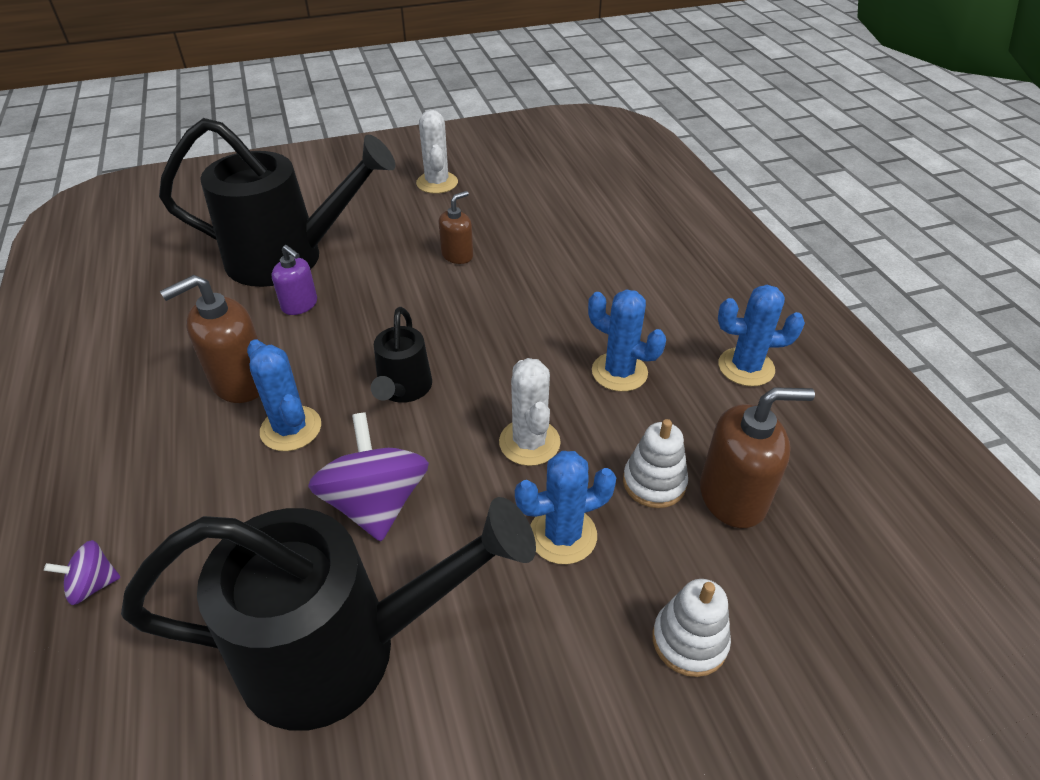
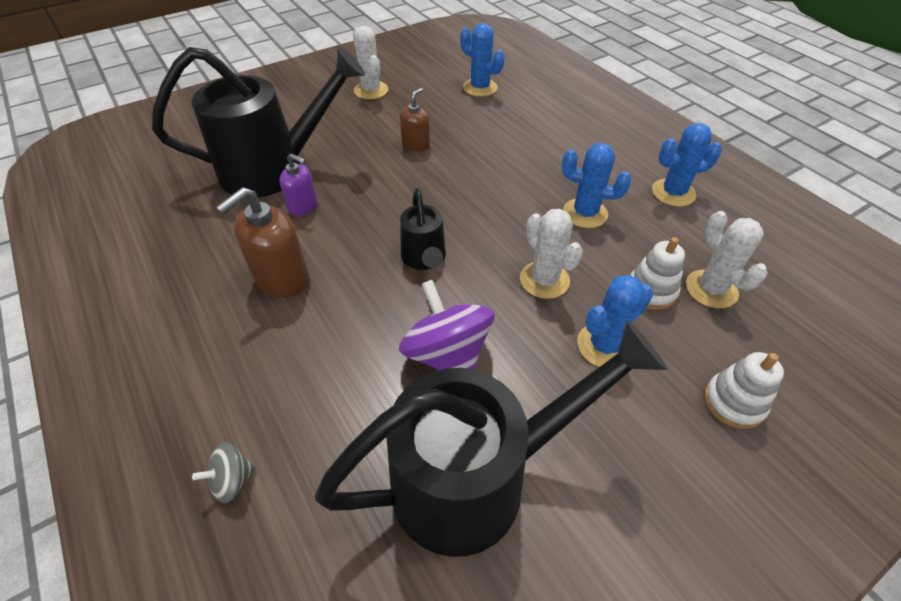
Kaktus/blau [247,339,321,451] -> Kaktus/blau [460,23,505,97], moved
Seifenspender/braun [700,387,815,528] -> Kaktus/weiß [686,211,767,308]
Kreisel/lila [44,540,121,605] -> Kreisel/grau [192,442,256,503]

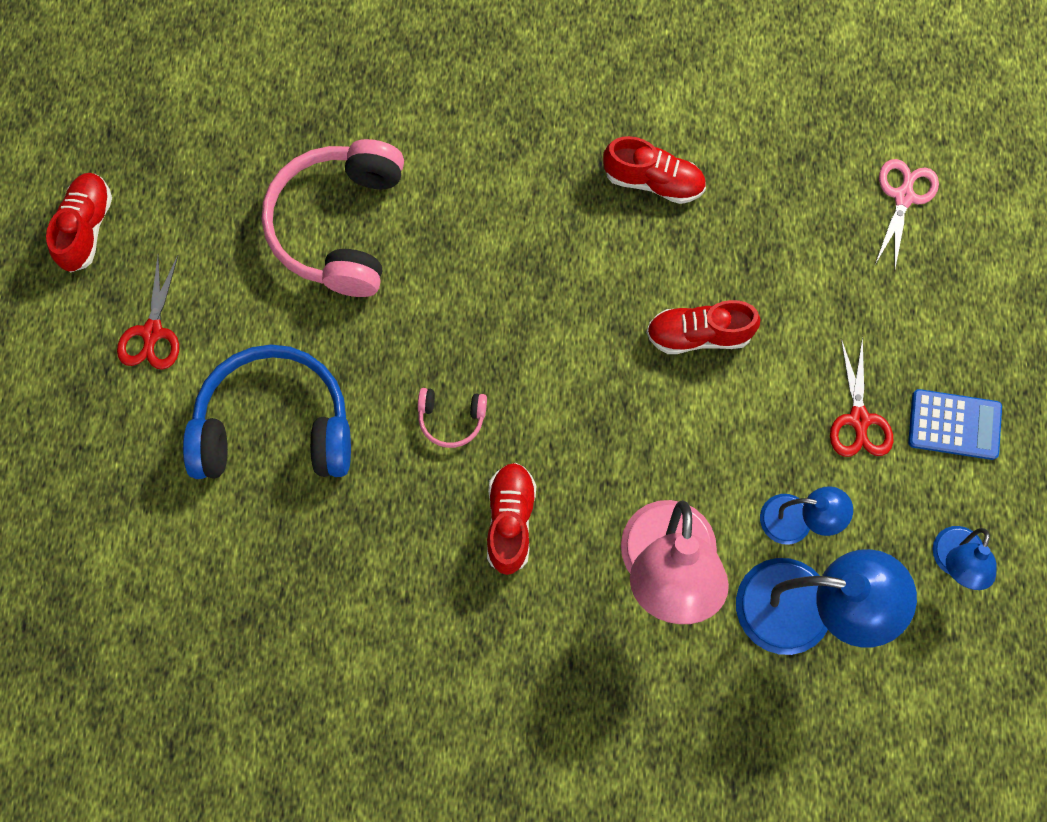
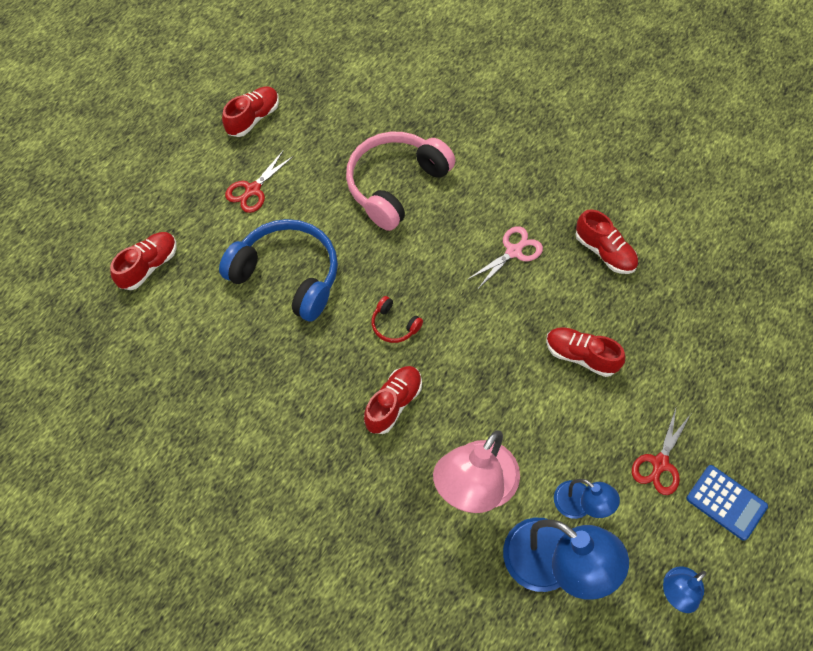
none -> Schuh/rot [110,232,177,290]
Schere/rosa [875,159,939,272] -> Schere/rosa [467,226,543,290], moved
Kopfhörer/rosa [418,388,487,448] -> Kopfhörer/rot [372,296,423,343]

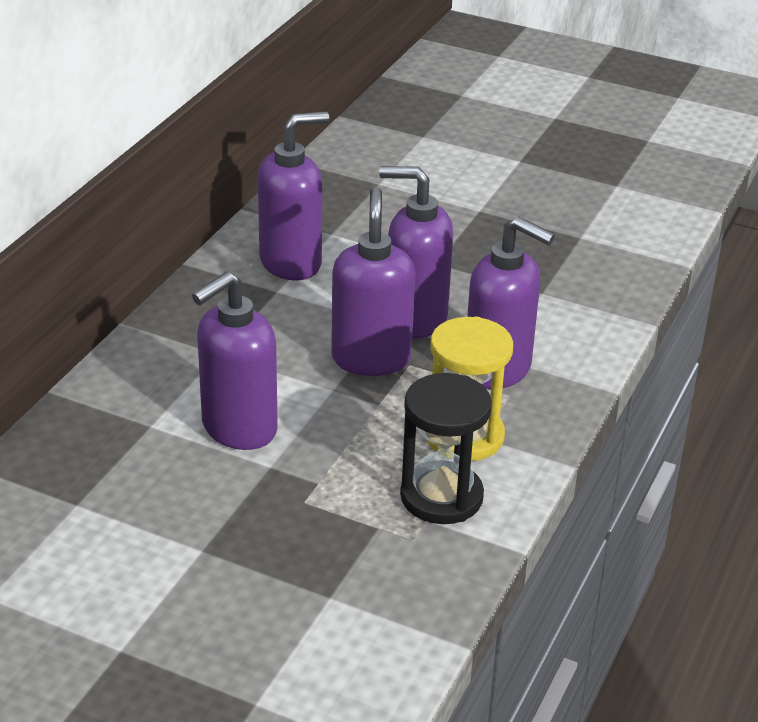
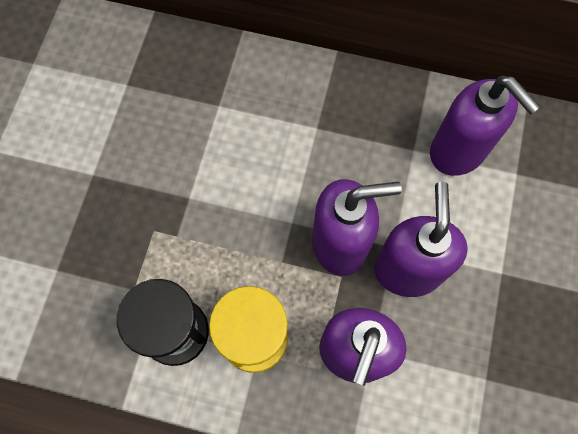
Seifenspender/lila [192,272,278,450] -> none

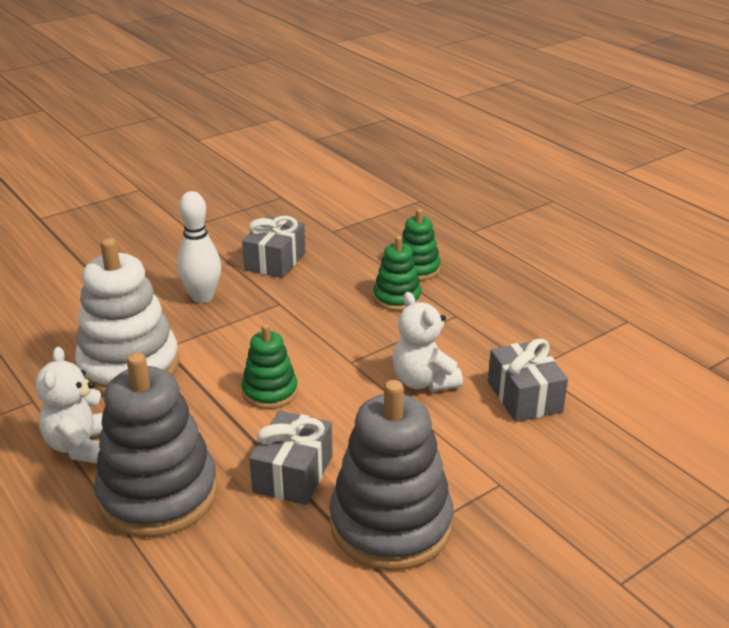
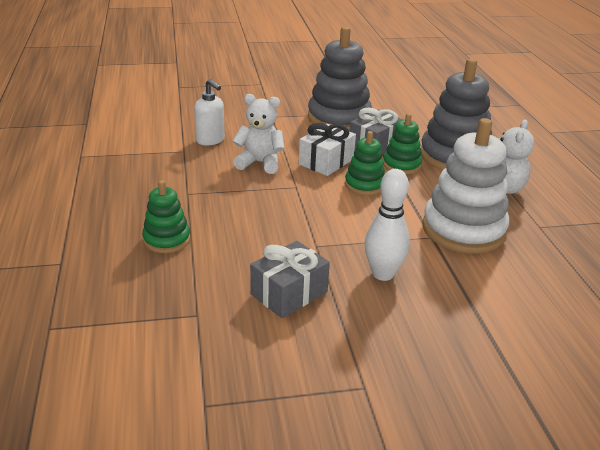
none -> Geschenk/weiß [299,123,356,176]
Stapelspielzeug/grün [373,236,422,311] -> Stapelspielzeug/grün [383,113,422,174], moved
Geschenk/grau [488,338,568,422] -> Seifenspender/weiß [194,79,225,145]
Teddybär/weiß [392,292,463,392] -> Teddybär/weiß [232,94,285,174], 75 degrees counterclockwise

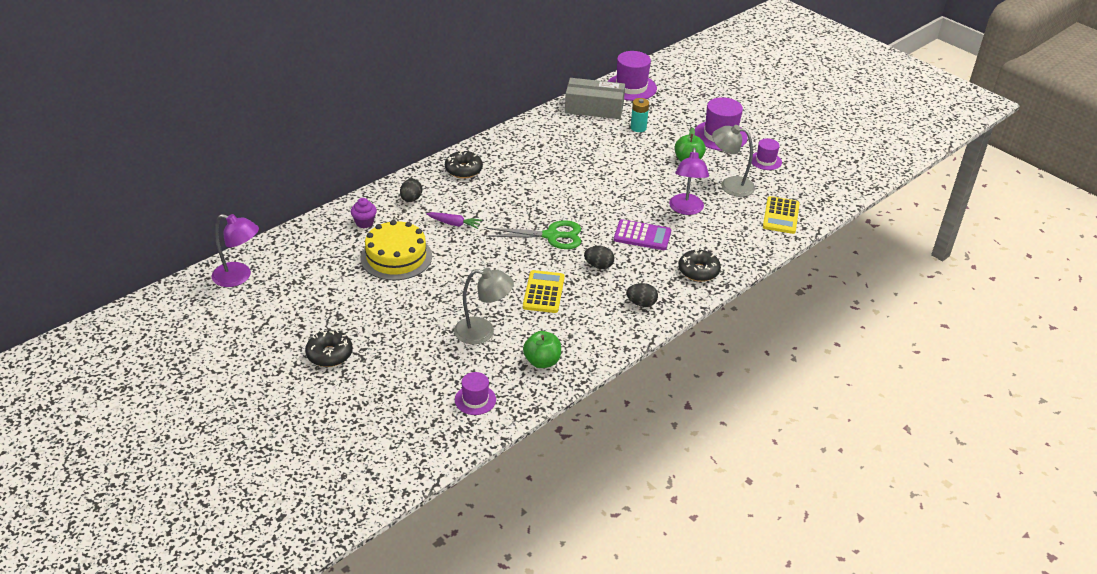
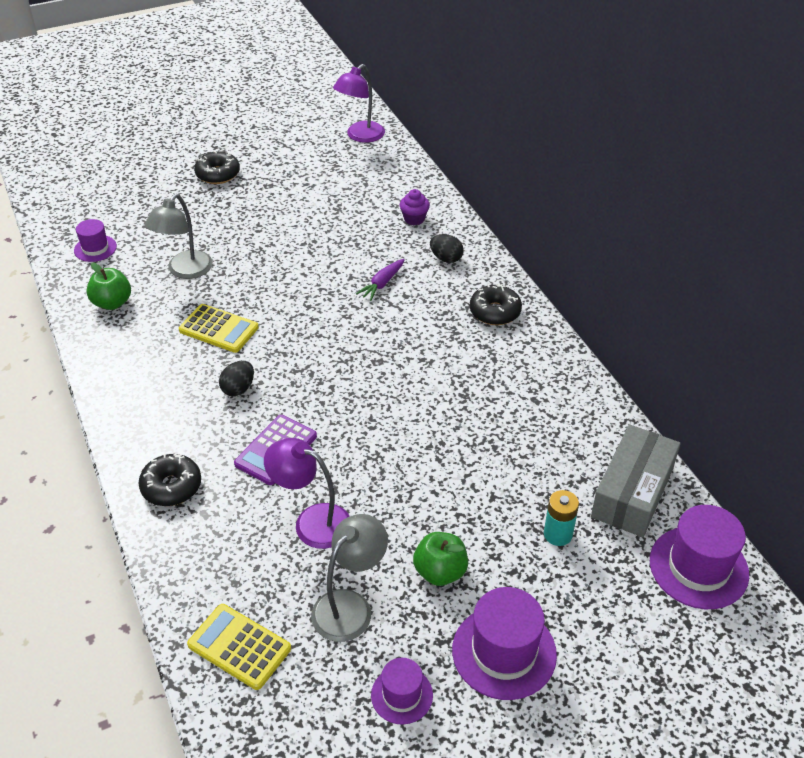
Kuchen/gelb [360,220,432,280] -> none
Schere/grün [486,220,581,249] -> none
Ei/schwarz [626,283,658,307] -> none

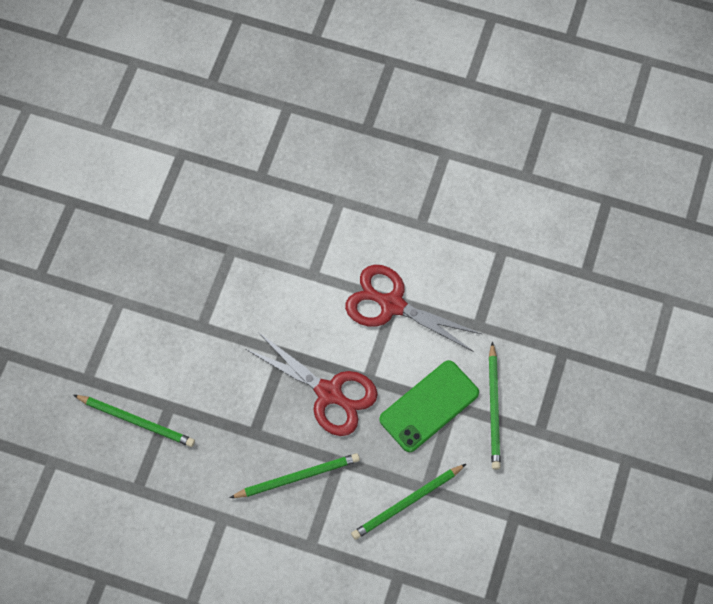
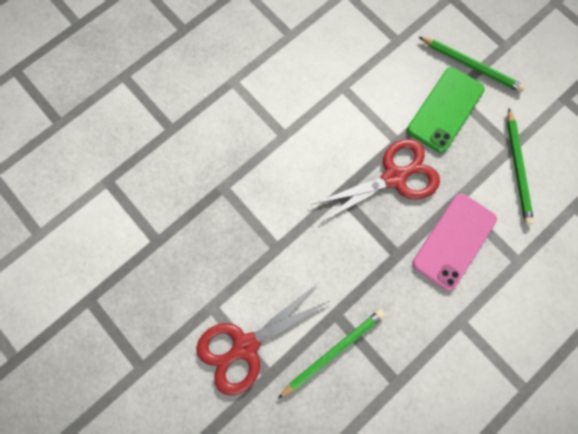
Schere/rot [345,265,482,352] -> Schere/rot [196,283,330,396], moved
Bleistift/grün [230,453,360,498] -> Handy/rosa [412,193,497,290]
Handy/grün [379,360,479,452] -> Handy/grün [407,67,485,153], 45 degrees clockwise

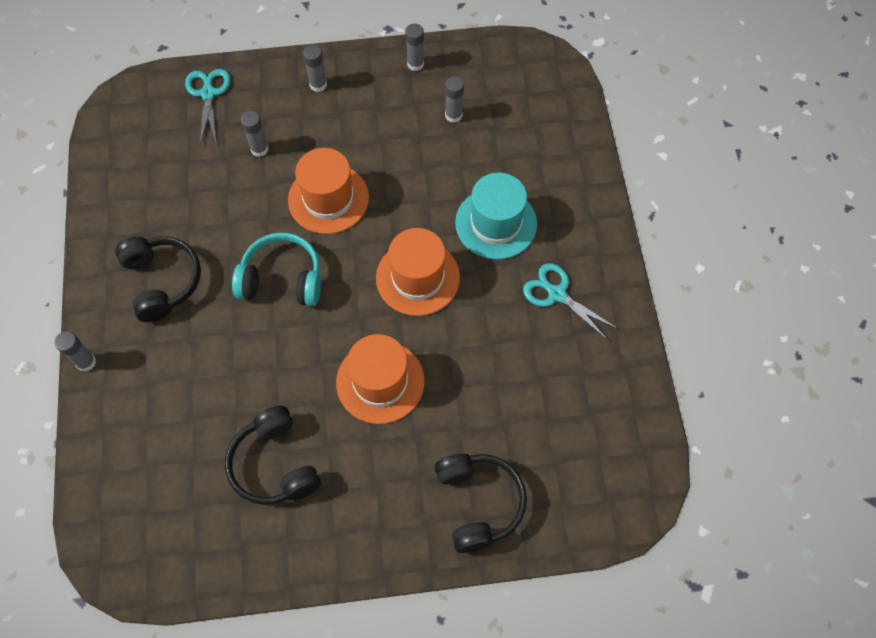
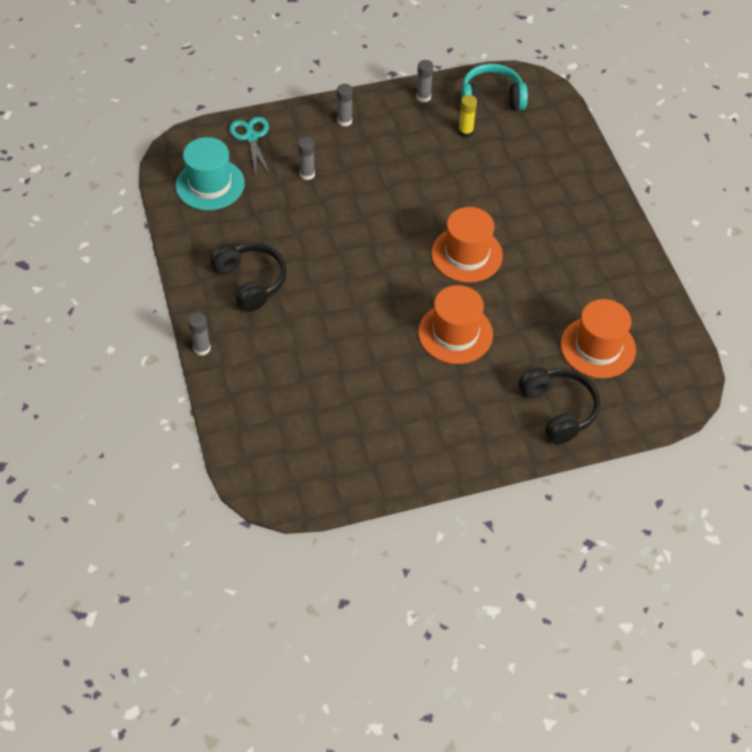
Kopfhörer/schwarz [225,406,321,505] -> none
Schere/türkis [523,263,618,340] -> none
Kopfhörer/türkis [232,233,321,306] -> Kopfhörer/türkis [461,64,528,110], moved
Hut/orange [288,148,369,234] -> Hut/orange [561,299,636,378], moved
Hut/türkis [455,173,537,260] -> Hut/türkis [176,137,245,210], moved
Klebestift/grau [445,76,464,123] -> Klebestift/gelb [458,95,477,138]

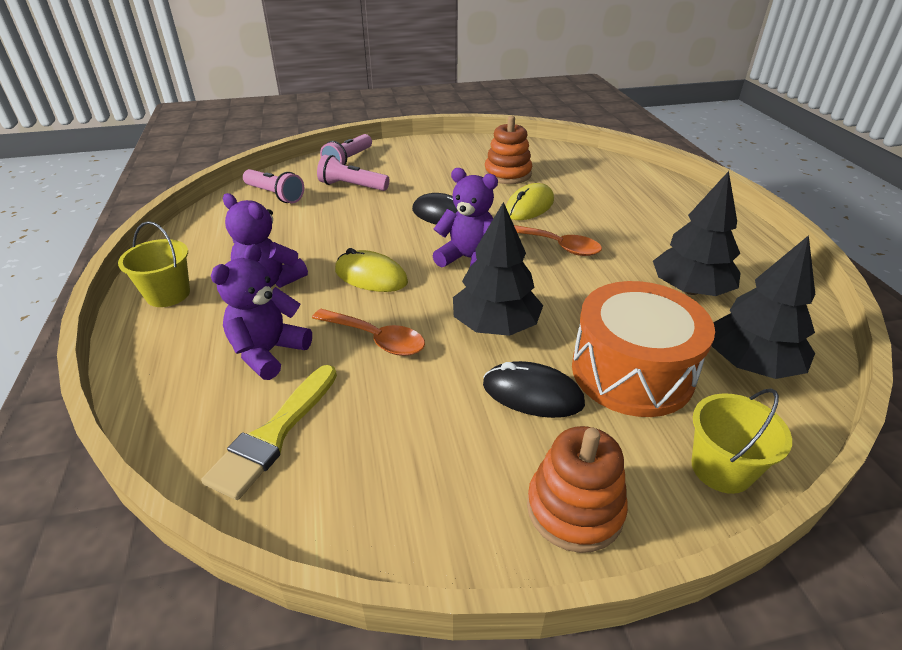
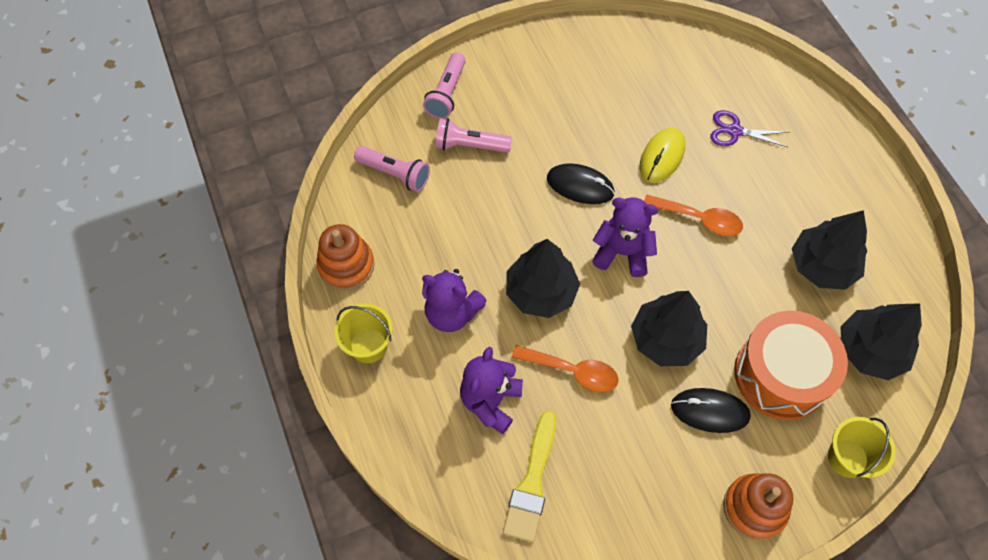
none -> Schere/lila [710,110,789,147]
Stapelspielzeug/orange [484,116,532,184] -> Stapelspielzeug/orange [316,224,375,290], moved
Computermaus/gelb [335,248,408,292] -> Baum/schwarz [506,239,580,318]

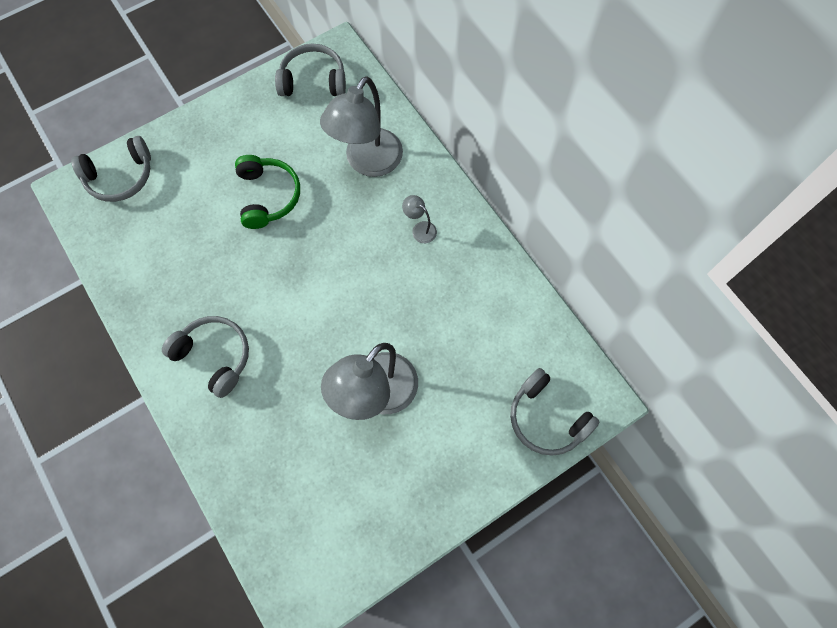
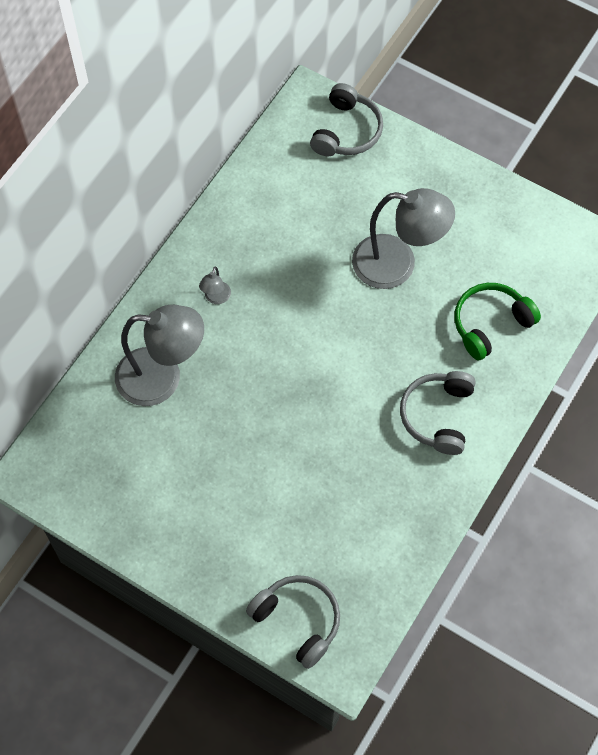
Kopfhörer/grau [275,43,346,96] -> none
Kopfhörer/grün [235,155,300,229] -> Kopfhörer/grün [455,283,541,360], moved

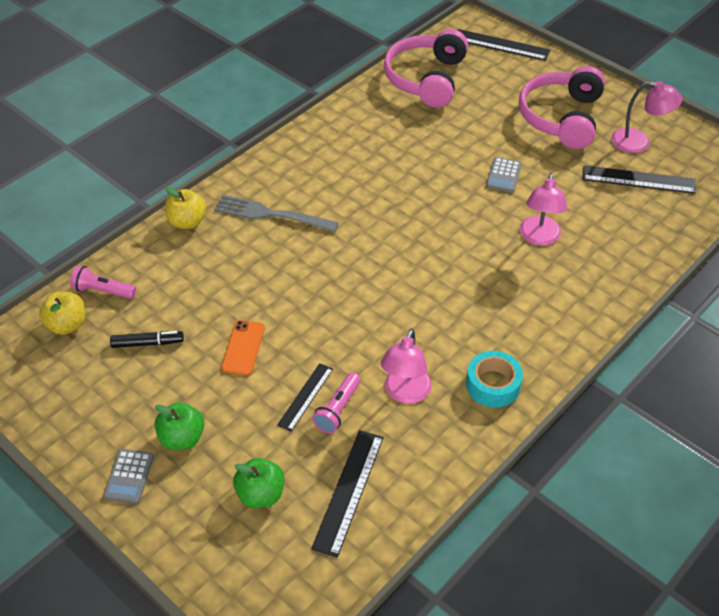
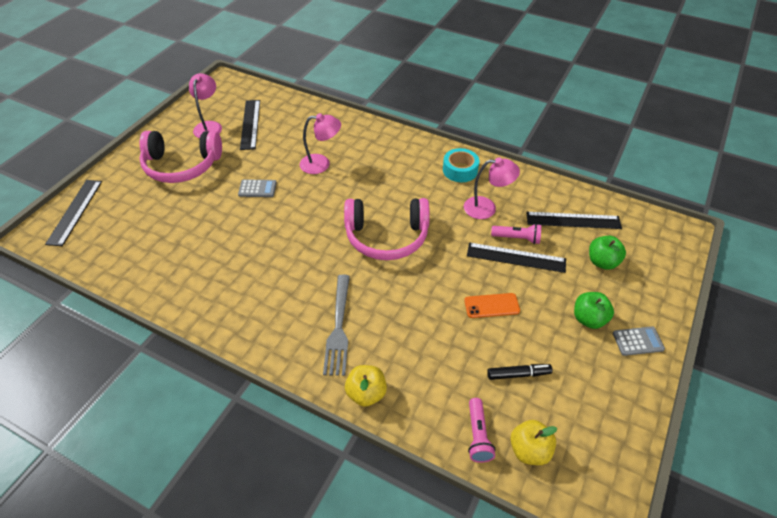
Kopfhörer/rosa [384,29,468,108] -> Kopfhörer/rosa [344,198,430,260], moved
Filzstift/schwarz [110,331,184,348] -> Filzstift/schwarz [487,364,552,380], 105 degrees clockwise
Lineal/schwarz [277,363,333,431] -> Lineal/schwarz [467,242,566,273], x1.56

